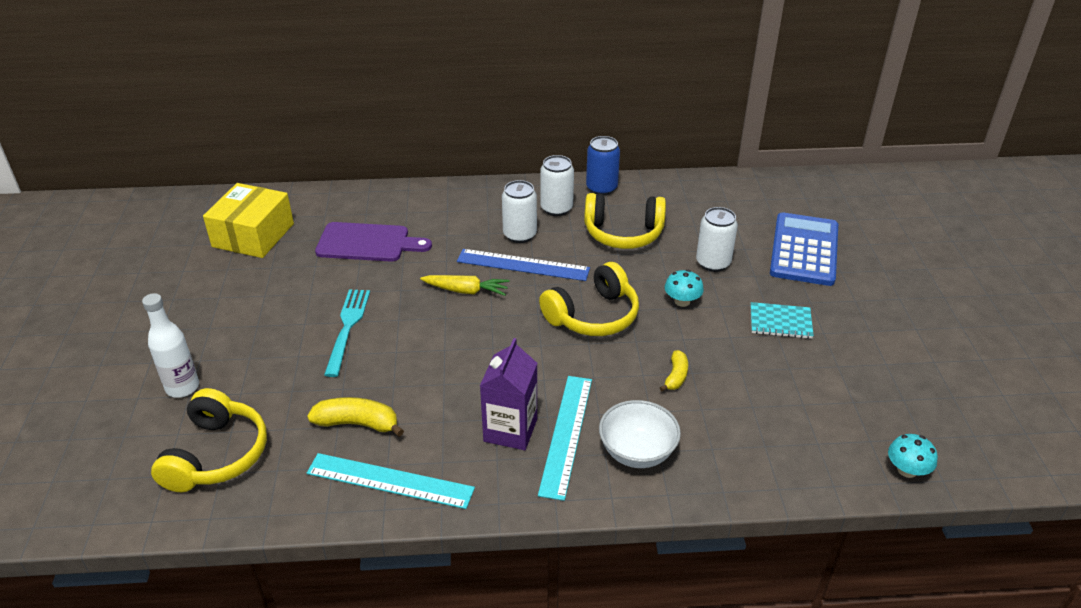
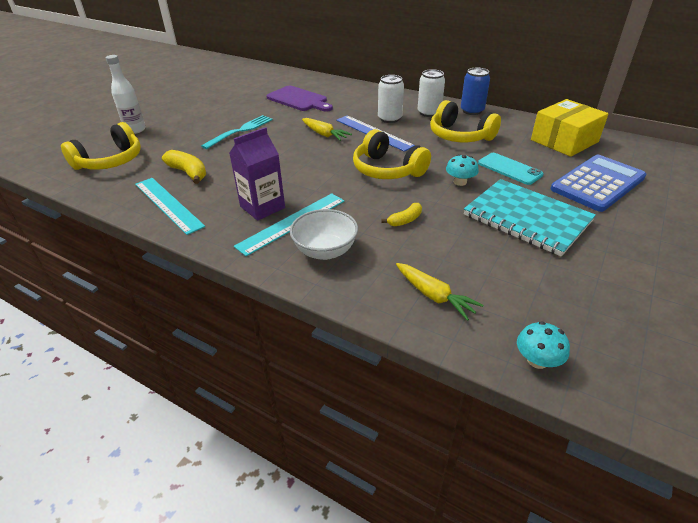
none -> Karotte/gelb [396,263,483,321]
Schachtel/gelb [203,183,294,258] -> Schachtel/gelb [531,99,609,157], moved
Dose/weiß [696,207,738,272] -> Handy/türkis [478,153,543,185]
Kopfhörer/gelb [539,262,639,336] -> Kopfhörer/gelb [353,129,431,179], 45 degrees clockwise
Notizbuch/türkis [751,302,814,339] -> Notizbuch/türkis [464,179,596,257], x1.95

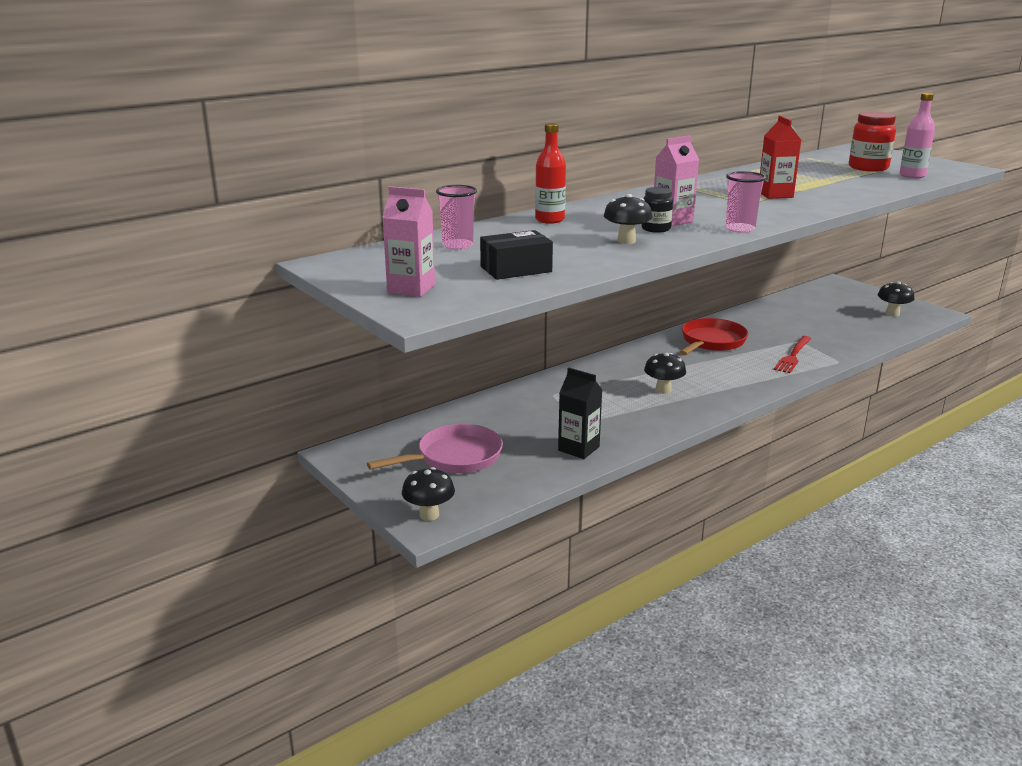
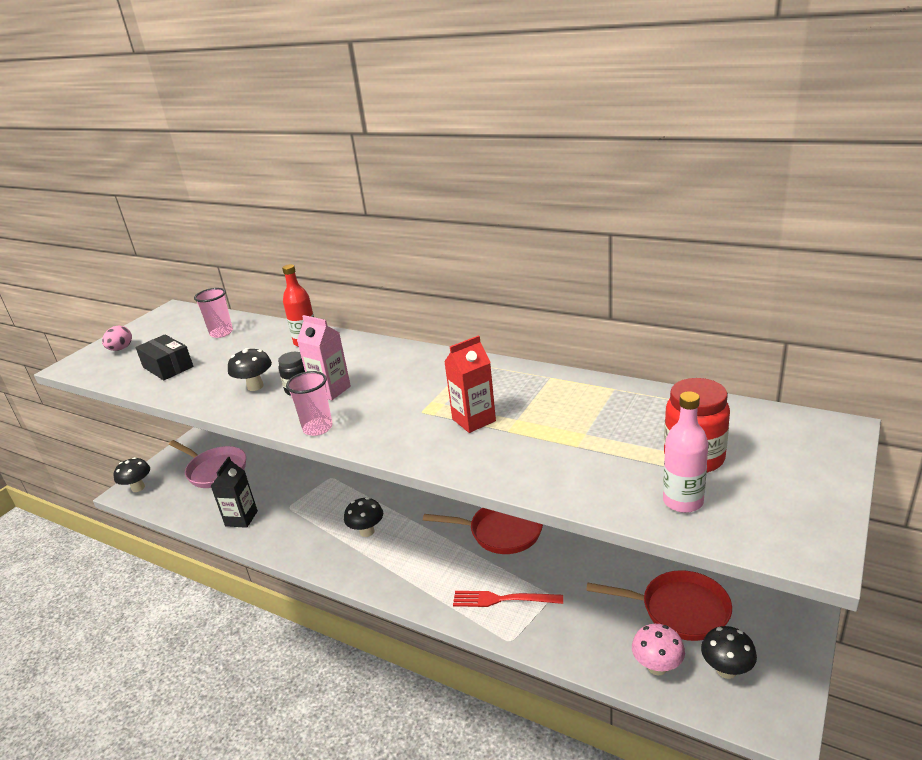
none -> Pfanne/rot [586,570,732,641]
none -> Pilz/rosa [632,624,685,675]
Getränkekarton/rosa [382,186,435,297] -> Ei/rosa [102,326,132,351]

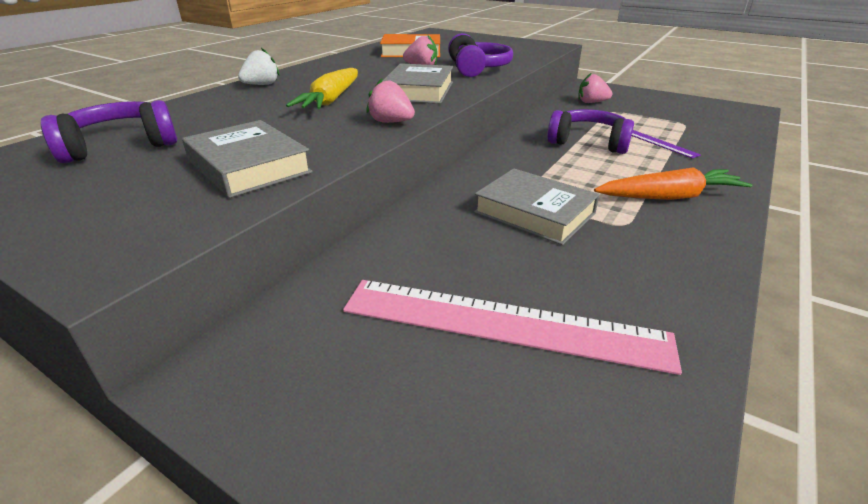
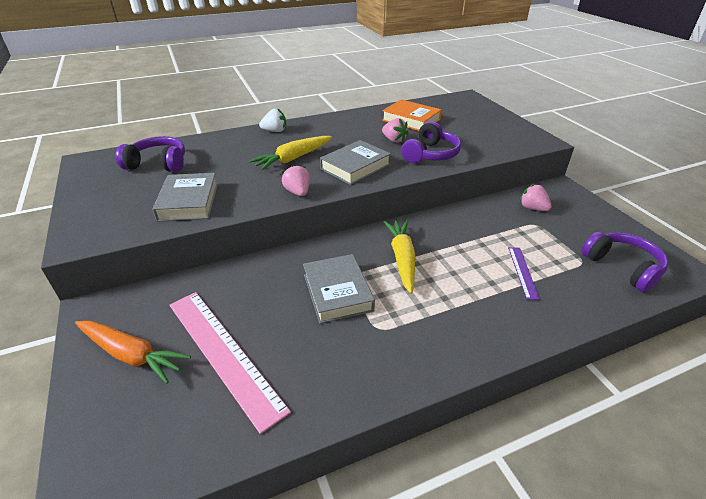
none -> Karotte/gelb [383,220,415,294]
Kopfhörer/lila [547,109,634,154] -> Kopfhörer/lila [582,232,669,292], moved
Karotte/orange [594,167,752,200] -> Karotte/orange [75,321,191,384], moved

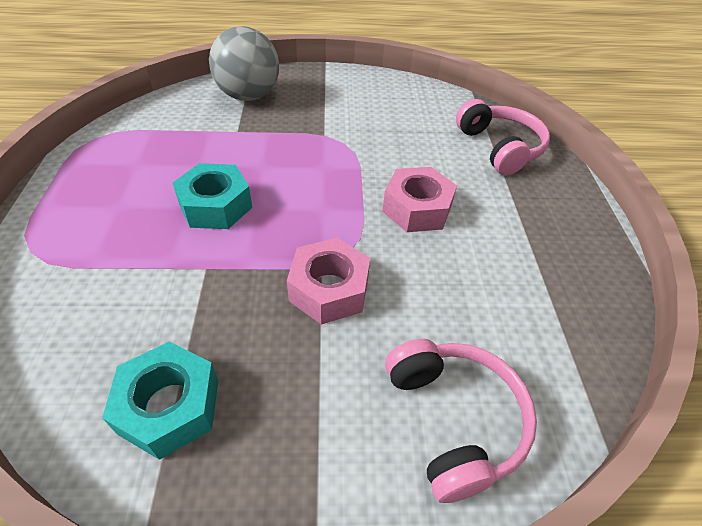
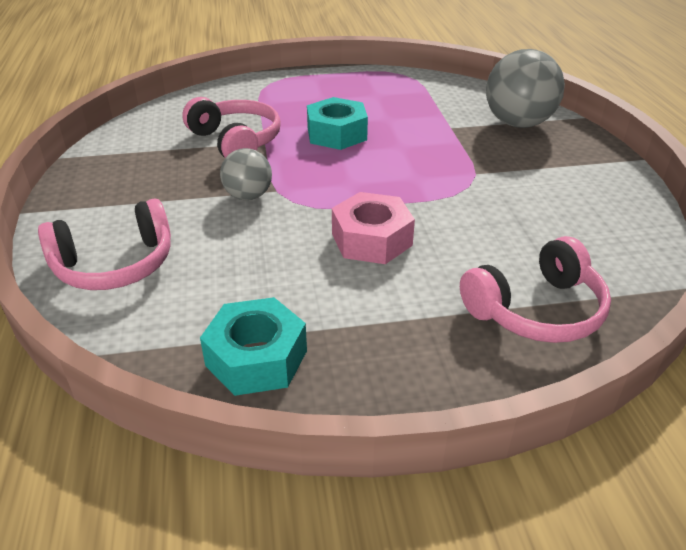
none -> Kopfhörer/rosa [182,97,281,158]
Sechskantmutter/türkis [102,341,218,460] -> Sechskantmutter/türkis [200,297,307,396], moved
Sechskantmutter/rosa [287,238,370,325] -> Ball/grau [220,148,272,200]

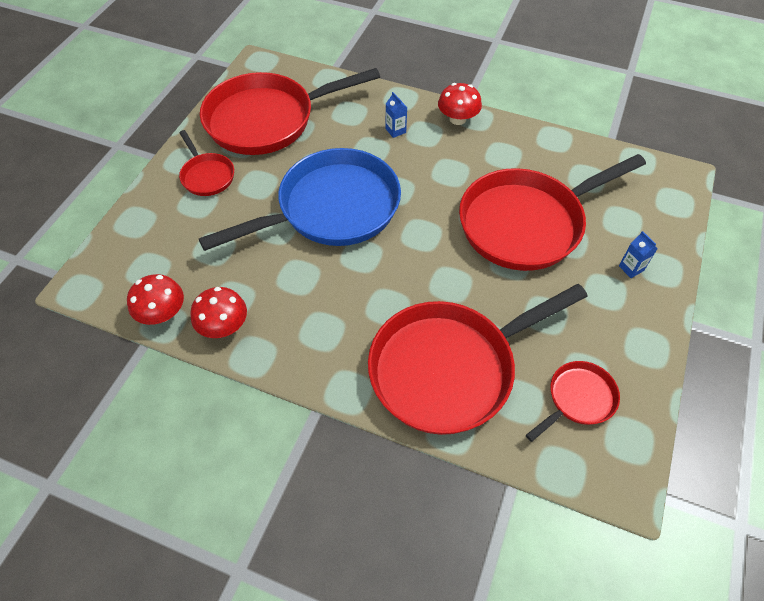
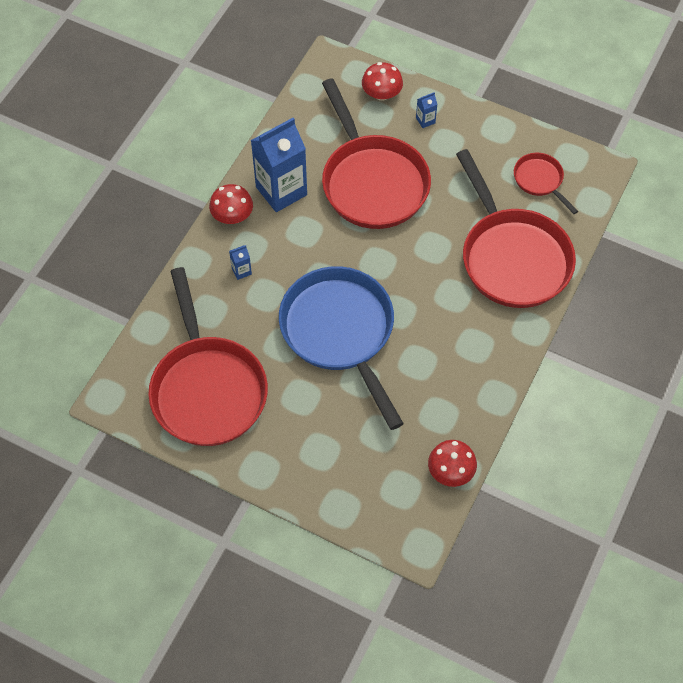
Pfanne/rot [179,130,234,196] -> none
none -> Getränkekarton/blau [251,118,307,212]
Pilz/rot [190,287,247,338] -> Pilz/rot [362,62,403,101], moved

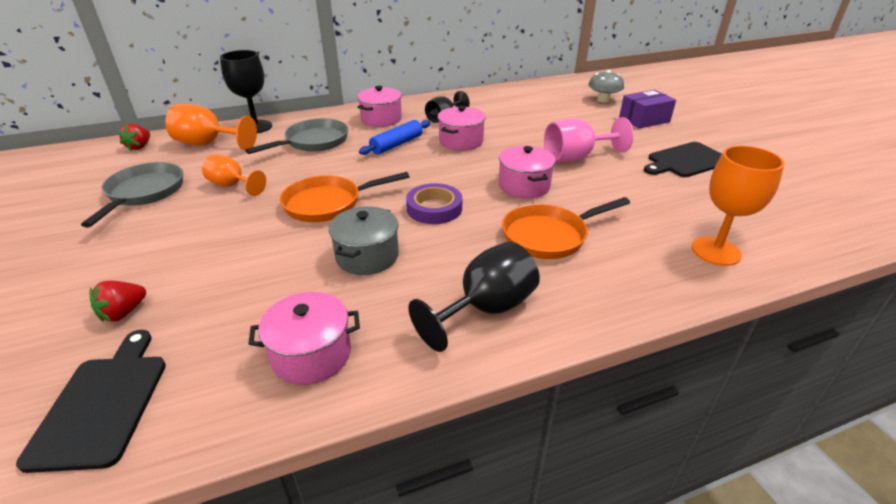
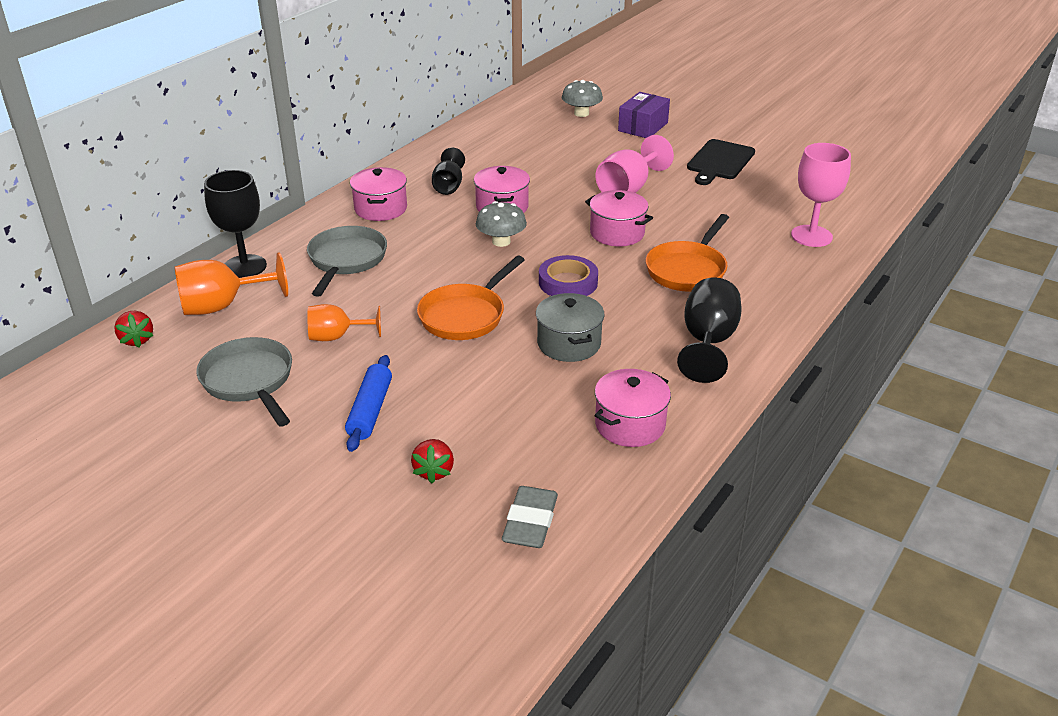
none -> Pilz/grau [476,201,527,247]
Nudelholz/blau [359,120,430,155] -> Nudelholz/blau [345,355,392,452], moved
Schneidebrett/schwarz [16,330,166,473] -> Radiergummi/grau [502,486,558,548]
Kelch/orange [692,146,785,266] -> Kelch/rosa [791,143,851,247]

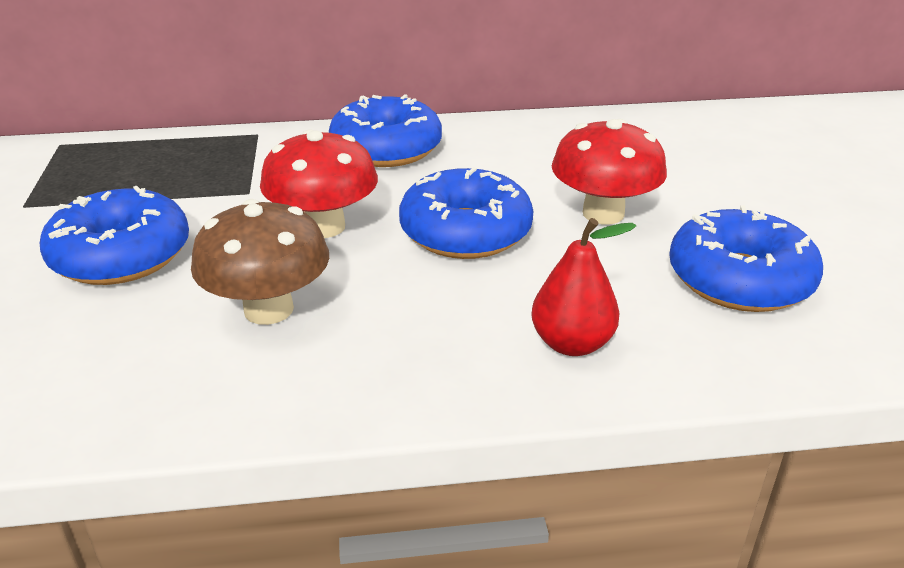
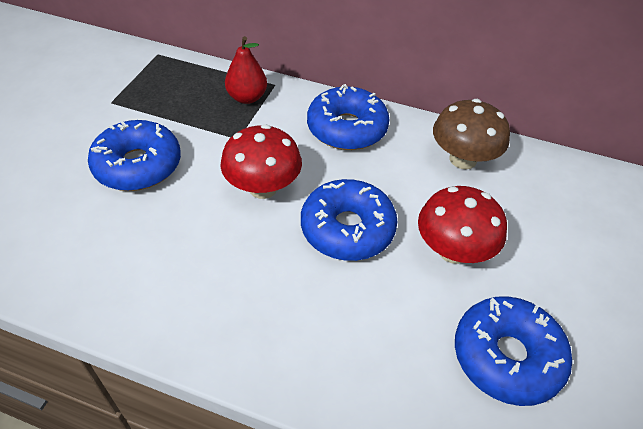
Pilz/braun [191,199,329,325] -> Pilz/braun [433,99,510,169], moved
Birne/rot [531,218,636,356] -> Birne/rot [225,36,267,104], moved

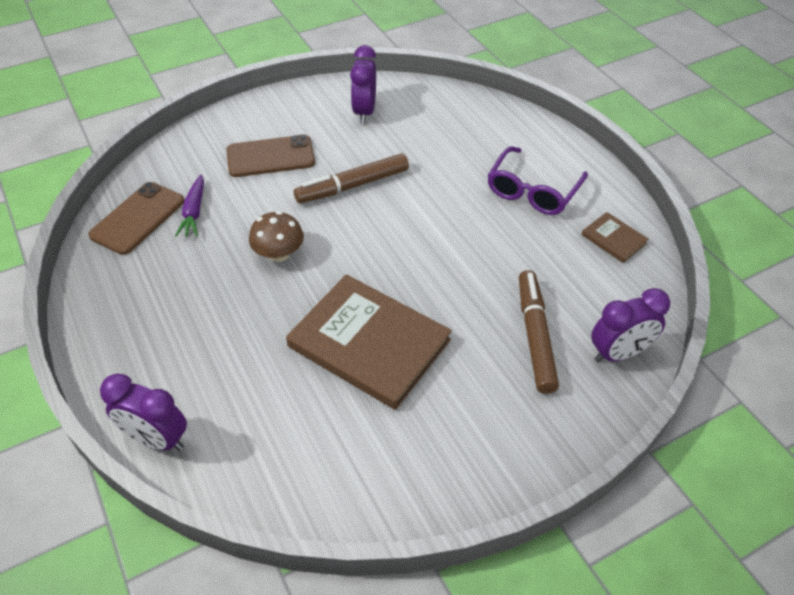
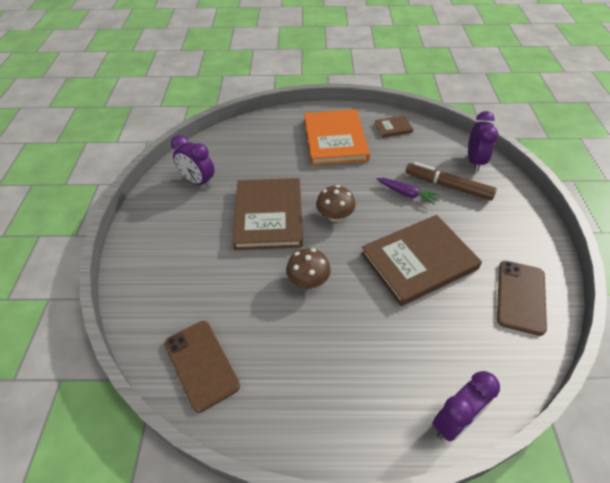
none -> Pilz/braun [316,185,356,222]
Karotte/lila [175,175,204,237] -> Karotte/lila [377,178,439,204], moved
Handy/braun [227,135,315,177] -> Handy/braun [497,261,547,336], moved
Filzstift/braun [294,153,409,203] -> Buch/braun [232,178,303,250]
Brille/lila [488,146,588,215] -> Buch/orange [304,109,370,166]

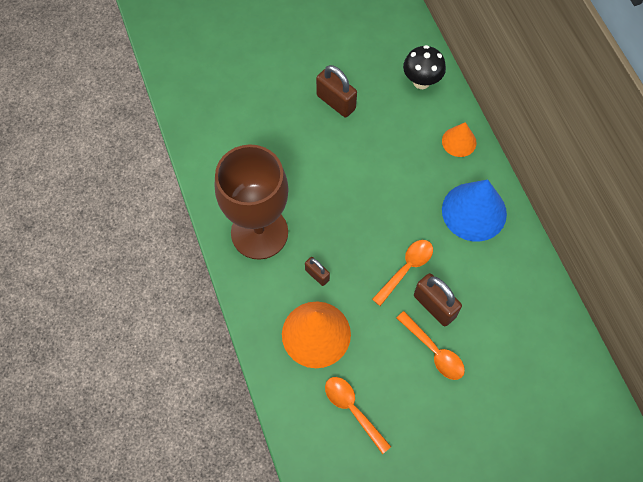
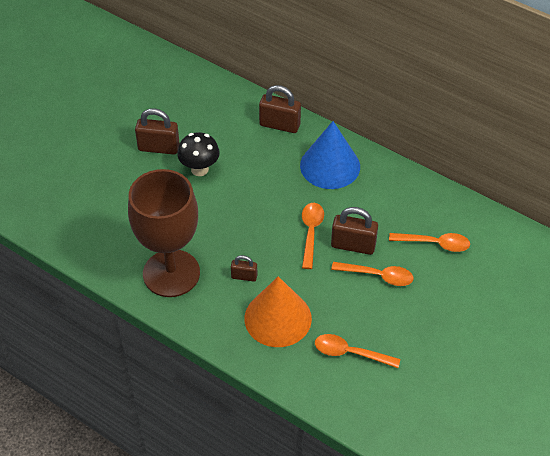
none -> Löffel/orange [389,233,470,252]
Pilz/schwarz [403,45,446,89] -> Pilz/schwarz [177,132,220,176], moved
Kegel/orange [442,122,476,157] -> Vorhängeschloss/braun [259,85,301,133]

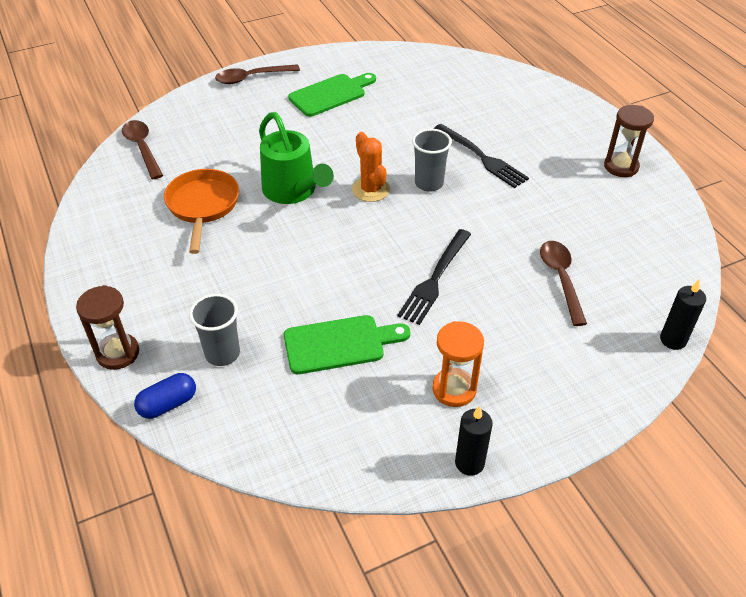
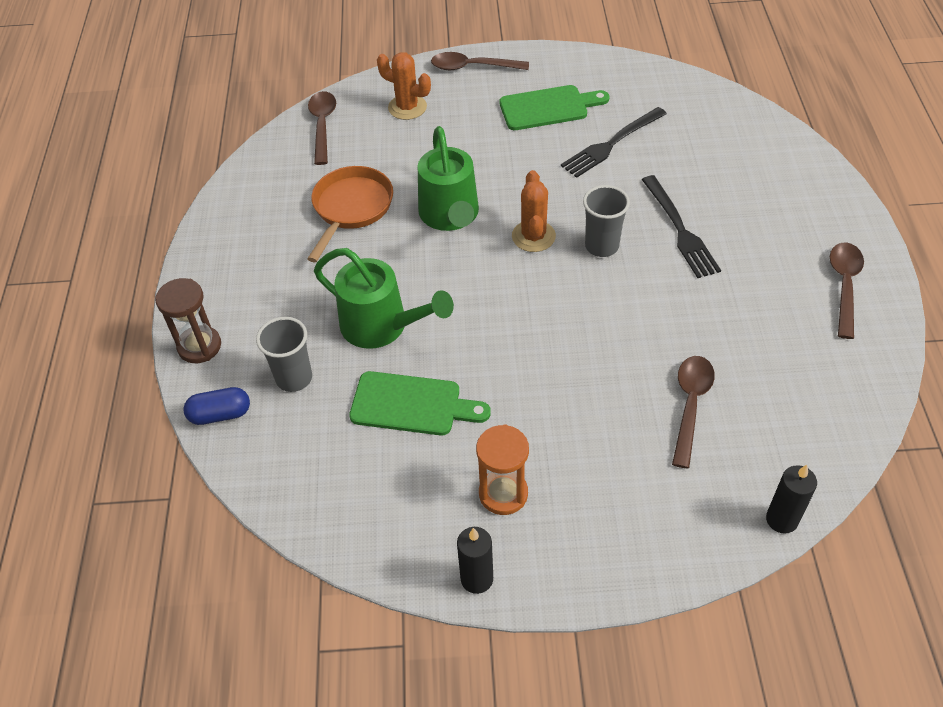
none -> Gießkanne/grün [314,248,454,349]
none -> Kaktus/orange [377,52,431,120]
Gabel/schwarz [397,229,471,325] -> Gabel/schwarz [561,107,667,178], moved
Sanduhr/braun [604,105,654,177] -> Löffel/braun [830,243,864,339]

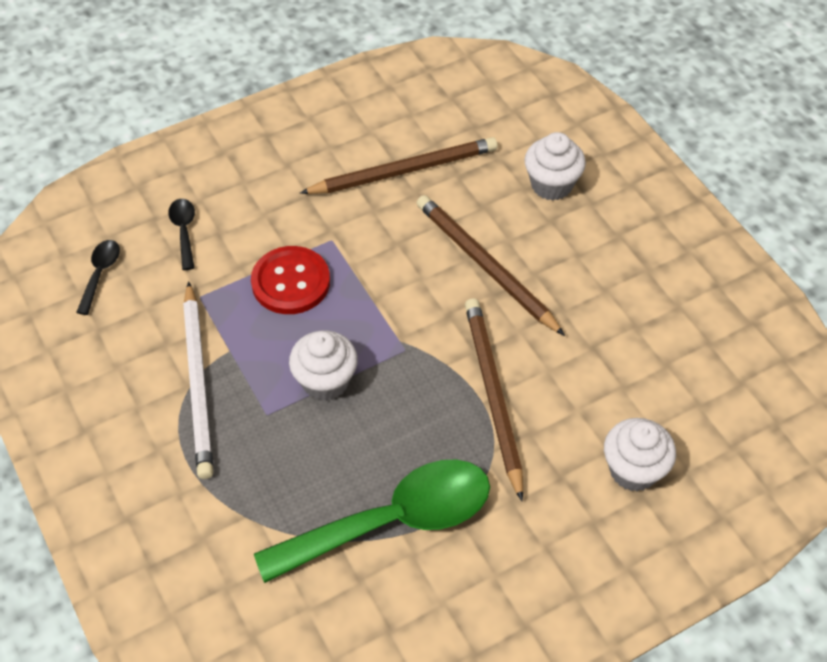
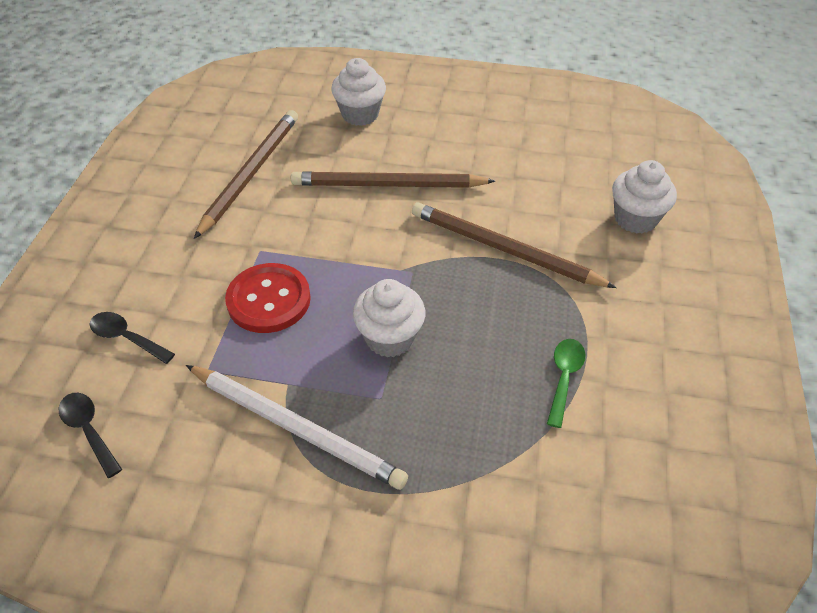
Löffel/grün [254,460,490,583] -> Löffel/grün [547,339,586,428], x0.42

